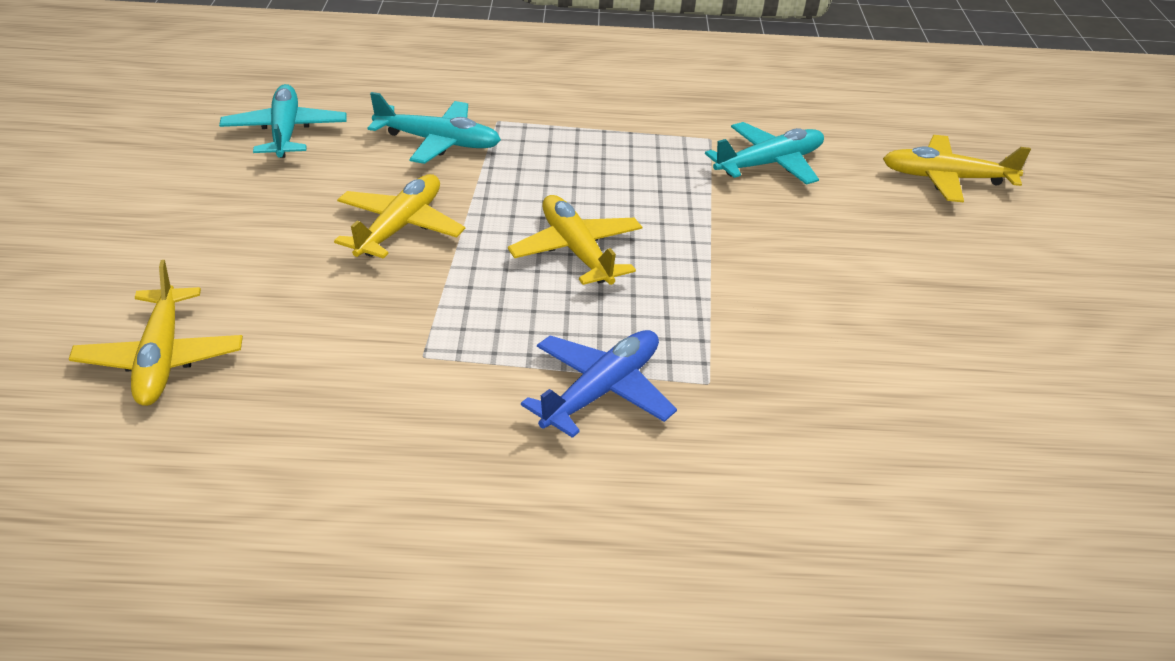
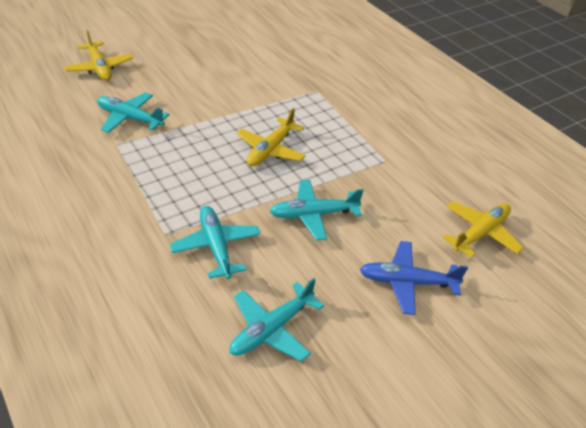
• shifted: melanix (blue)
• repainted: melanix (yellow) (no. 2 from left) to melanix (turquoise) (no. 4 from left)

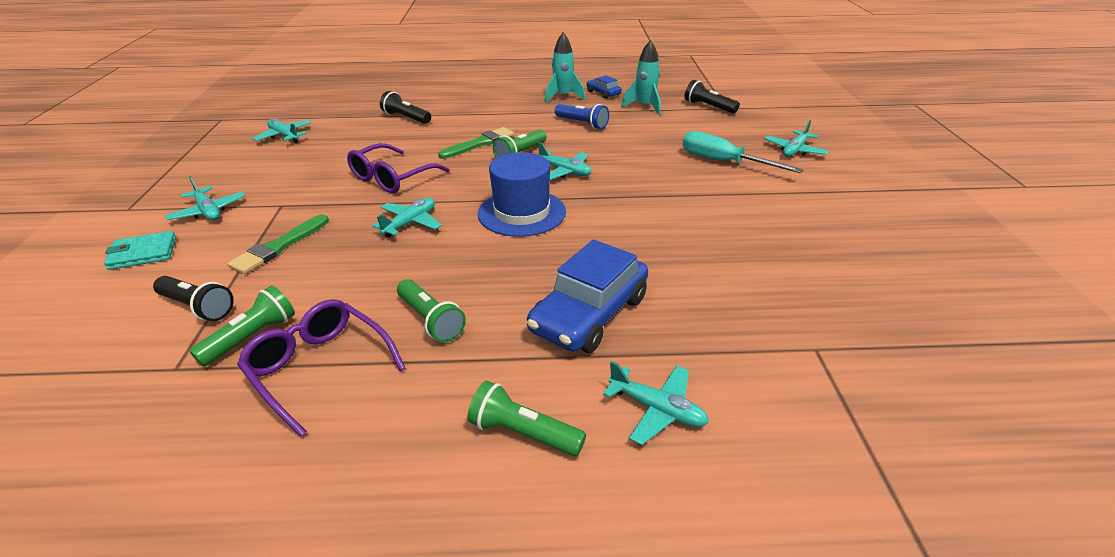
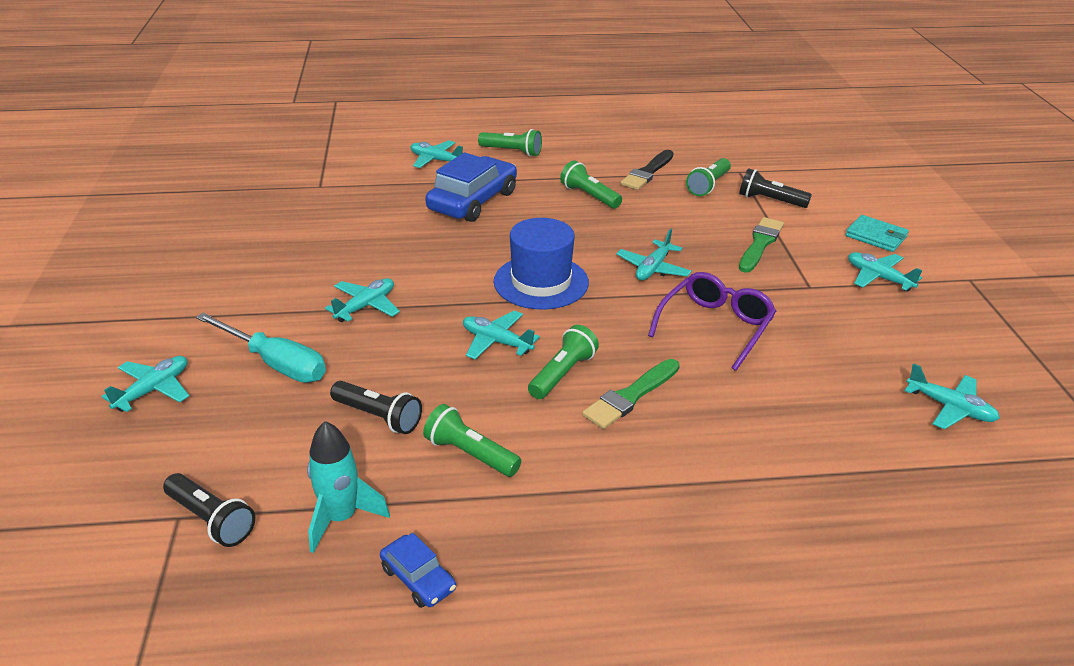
• gone: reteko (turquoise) (no. 1 from left)
• new: melanix (turquoise) (no. 2 from left)
• shifted: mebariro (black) (no. 2 from left)
• swapped: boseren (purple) (no. 1 from left) to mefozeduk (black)
• repainted: mebariro (blue) to mebariro (green) (no. 1 from left)
• rotated: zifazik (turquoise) 60 degrees clockwise

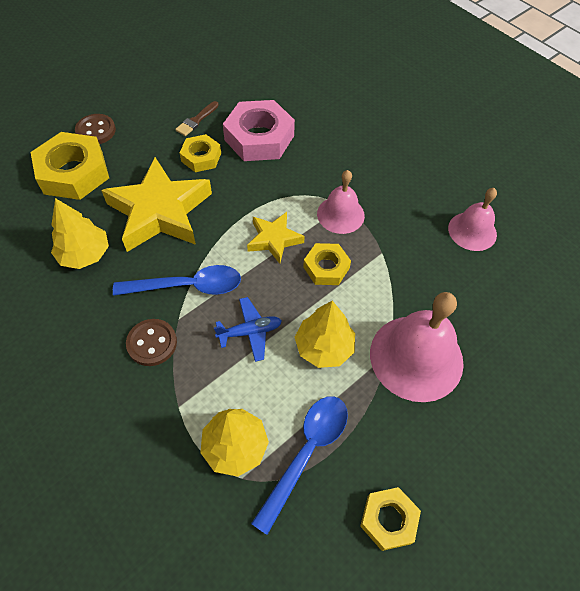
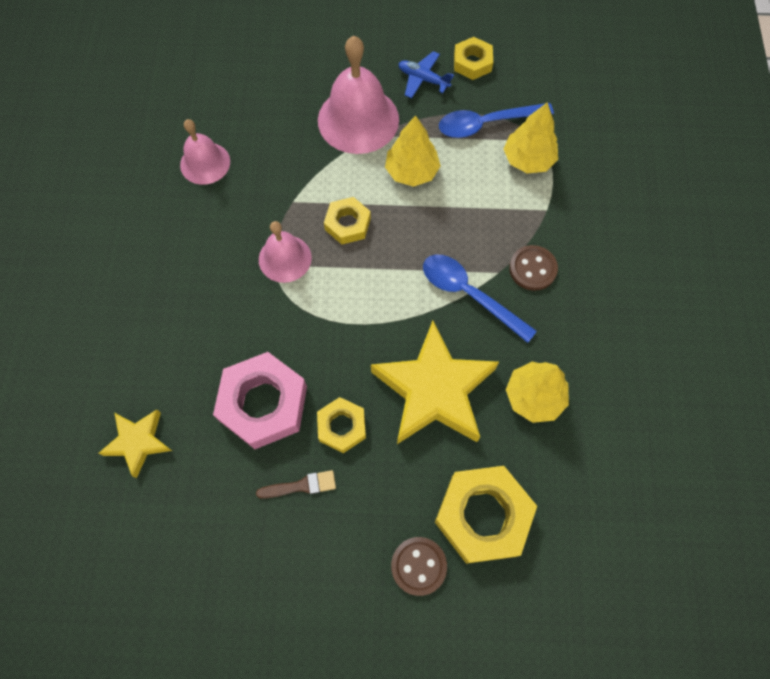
• shifted: melanix (blue)
• shifted: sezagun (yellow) (no. 2 from left in the first image) to sezagun (yellow) (no. 1 from left)

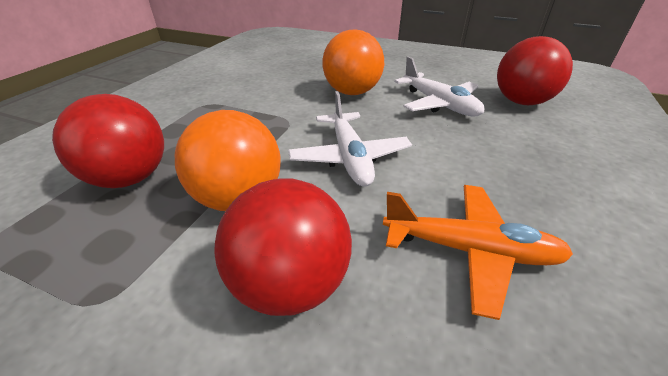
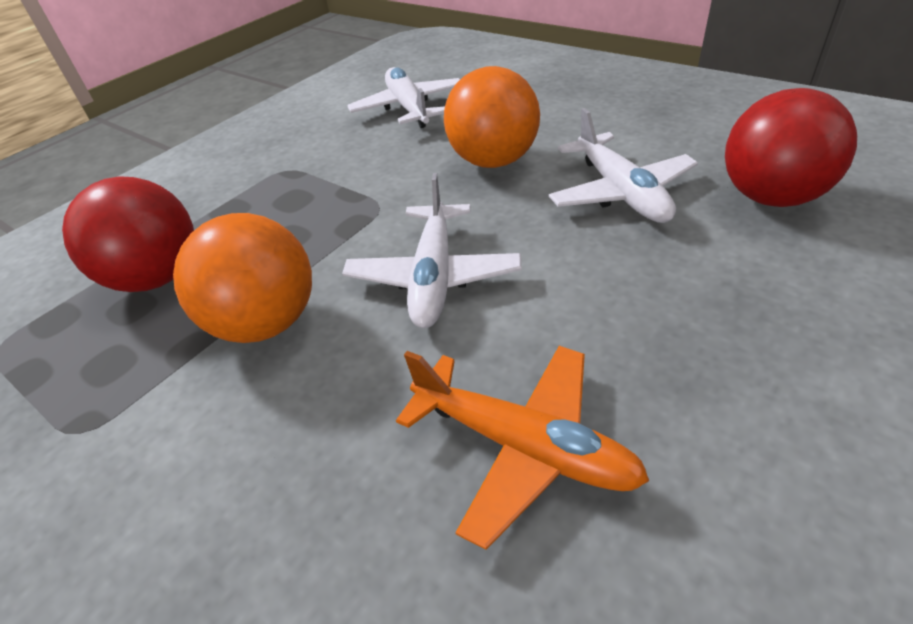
• gone: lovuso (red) (no. 2 from left)
• new: melanix (white) (no. 1 from left)

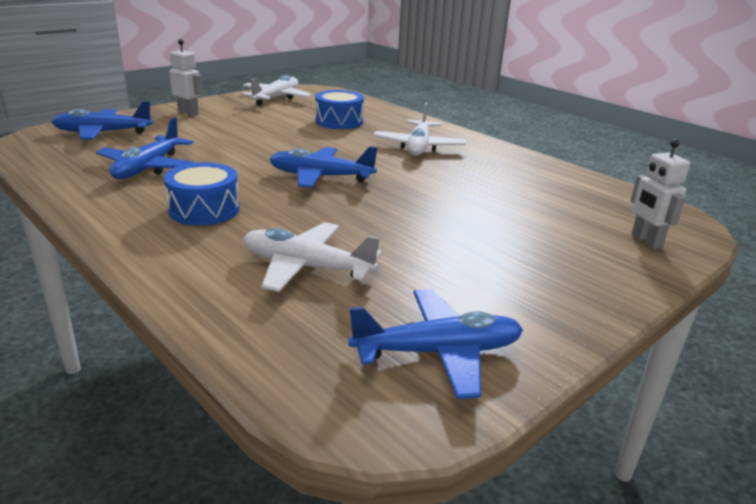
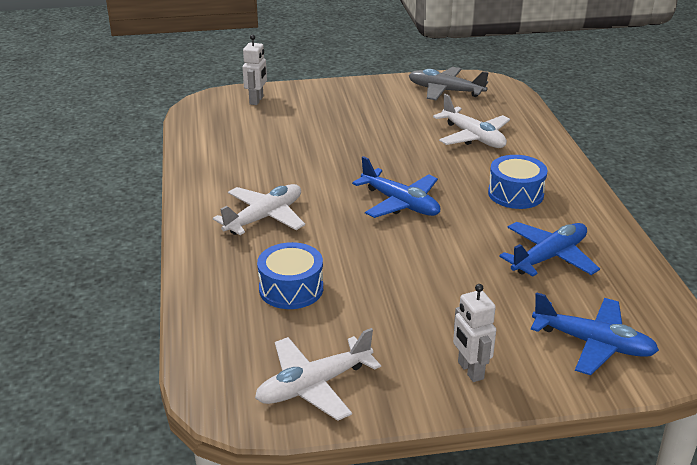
• repainted: melanix (blue) (no. 4 from left) to melanix (grey)

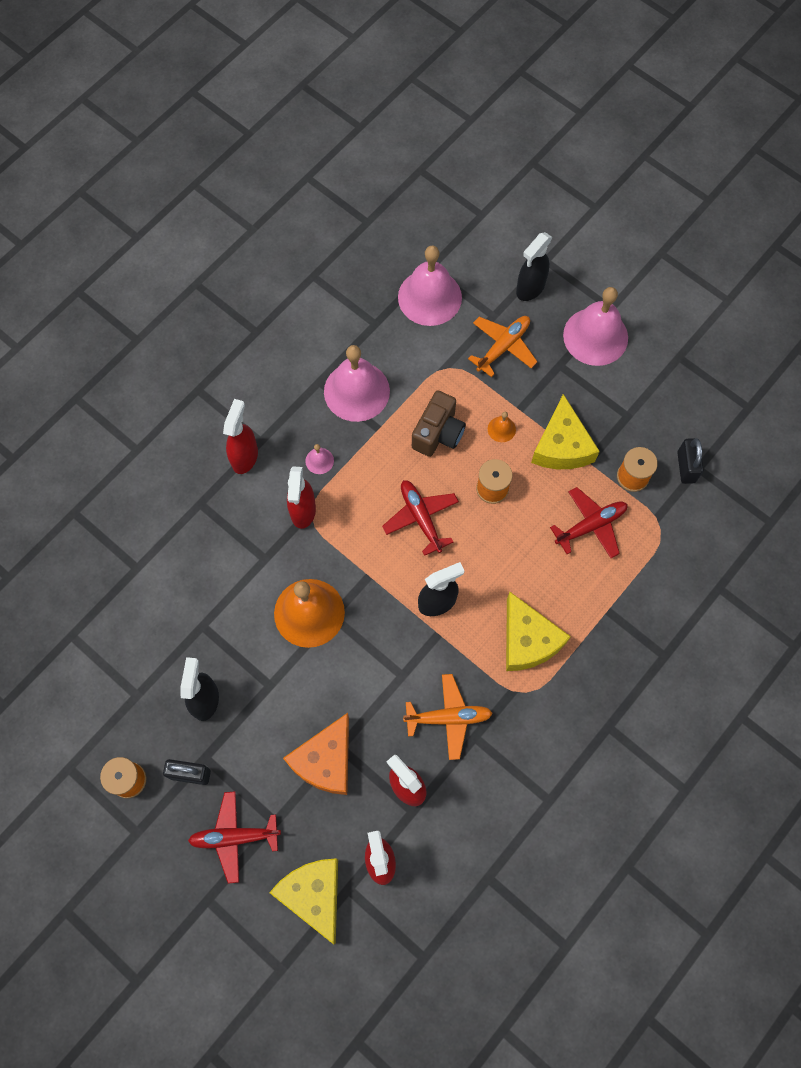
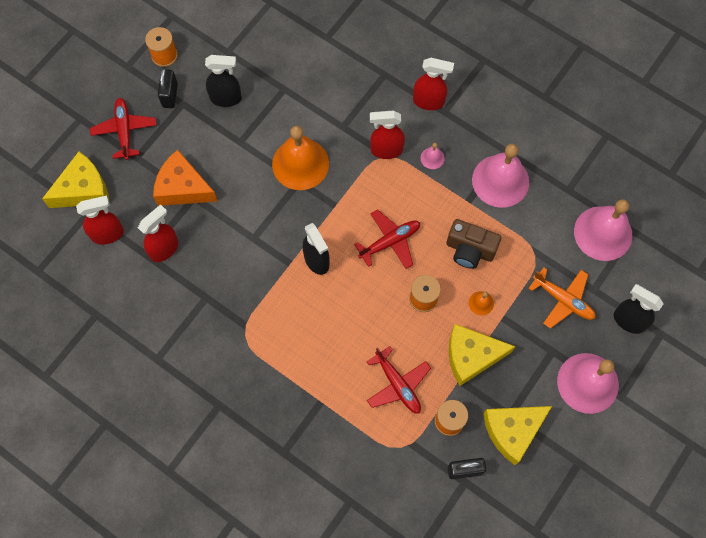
• gone: melanix (orange) (no. 1 from left)
• shifted: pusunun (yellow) (no. 2 from left in the first image) to pusunun (yellow) (no. 3 from left)

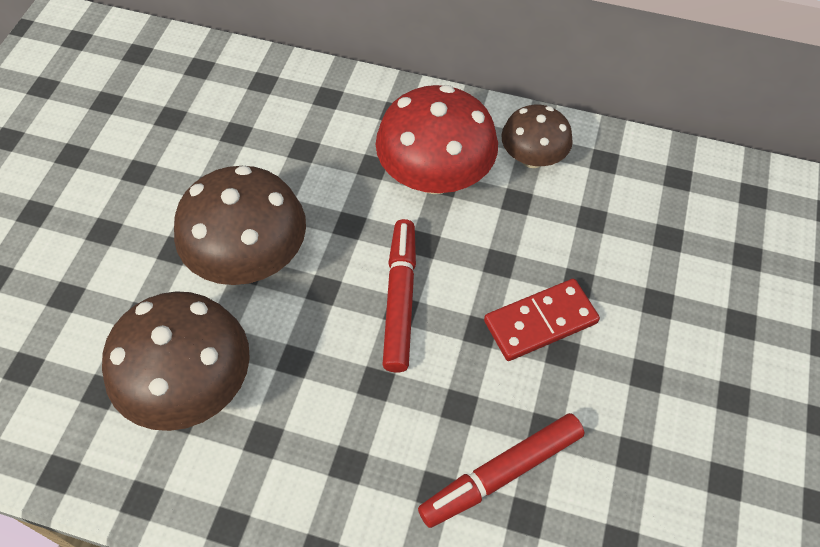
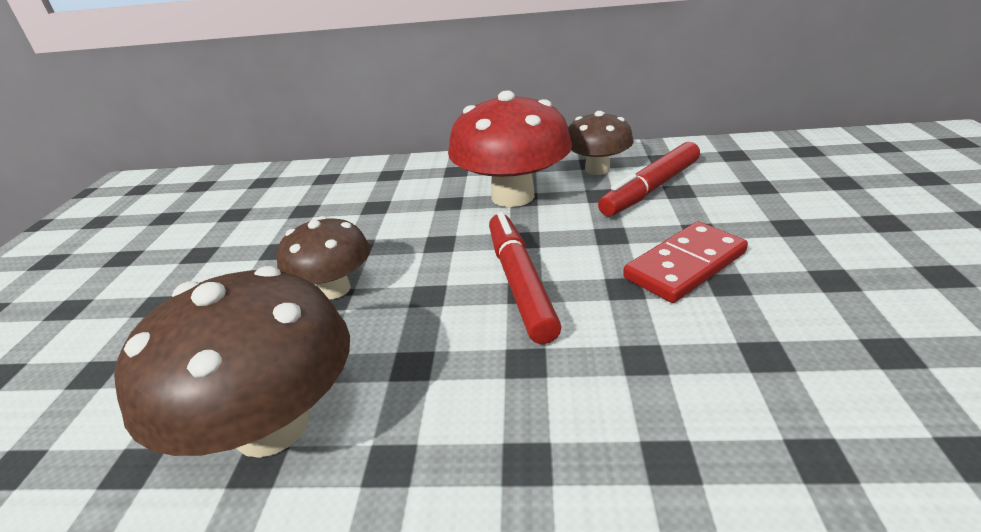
• shifted: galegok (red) (no. 2 from left)
• scaled: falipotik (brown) (no. 2 from left) x0.60

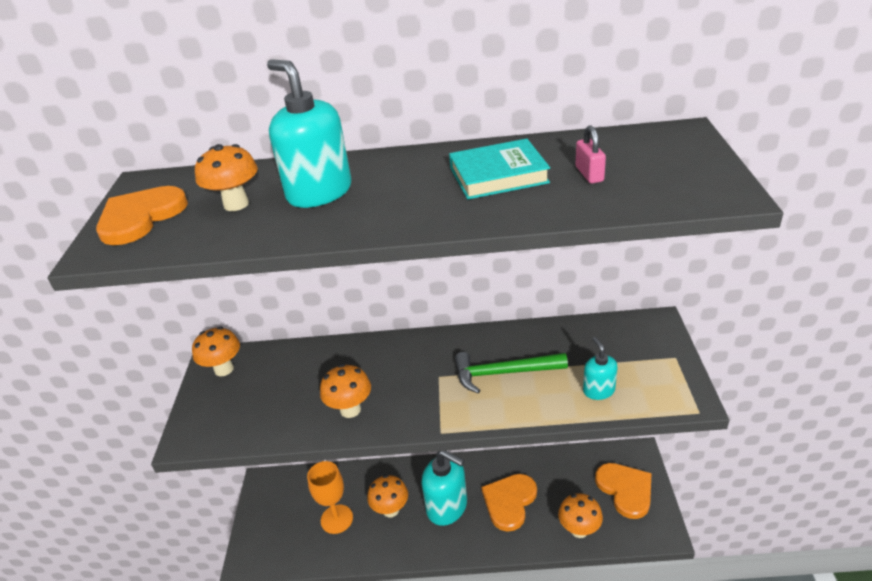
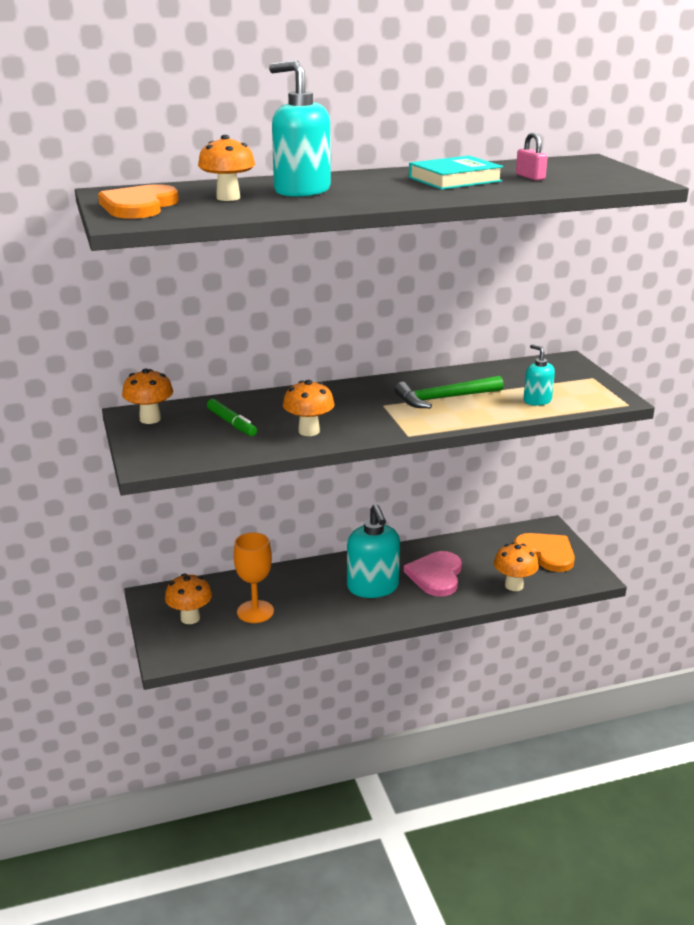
• new: galegok (green)
• shifted: falipotik (orange) (no. 4 from left in the first image) to falipotik (orange) (no. 2 from left)
• repainted: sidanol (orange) (no. 2 from left) to sidanol (pink)
• rotated: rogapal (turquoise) (no. 2 from left) 60 degrees clockwise

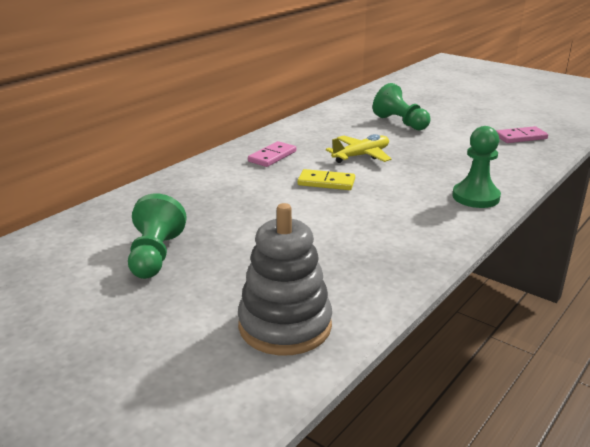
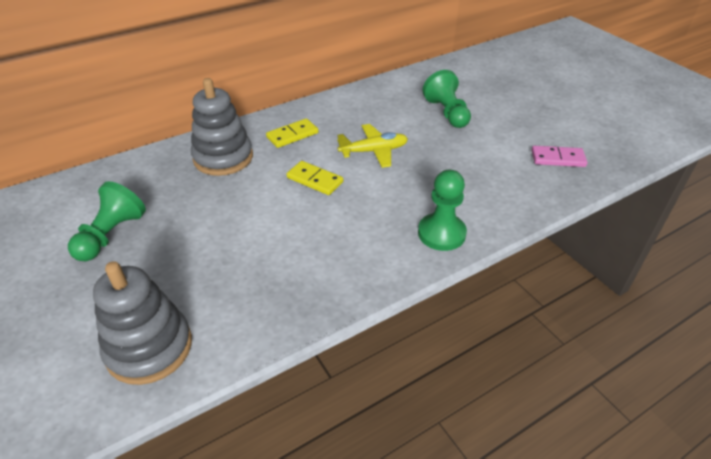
• new: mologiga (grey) (no. 2 from left)
• repainted: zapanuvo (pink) (no. 1 from left) to zapanuvo (yellow) (no. 1 from left)

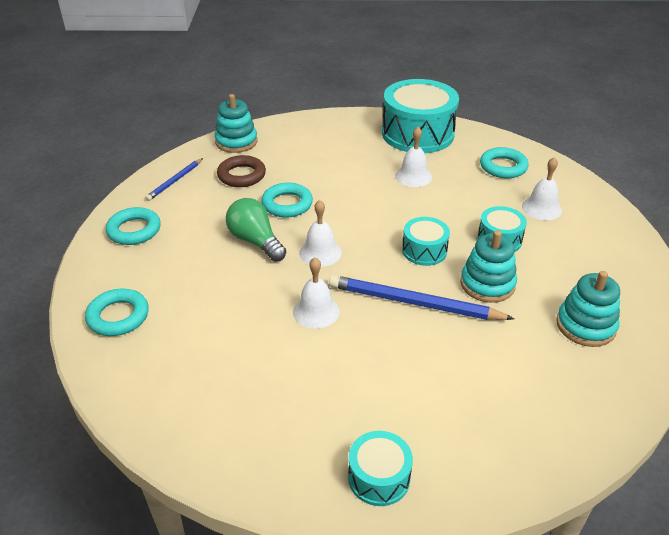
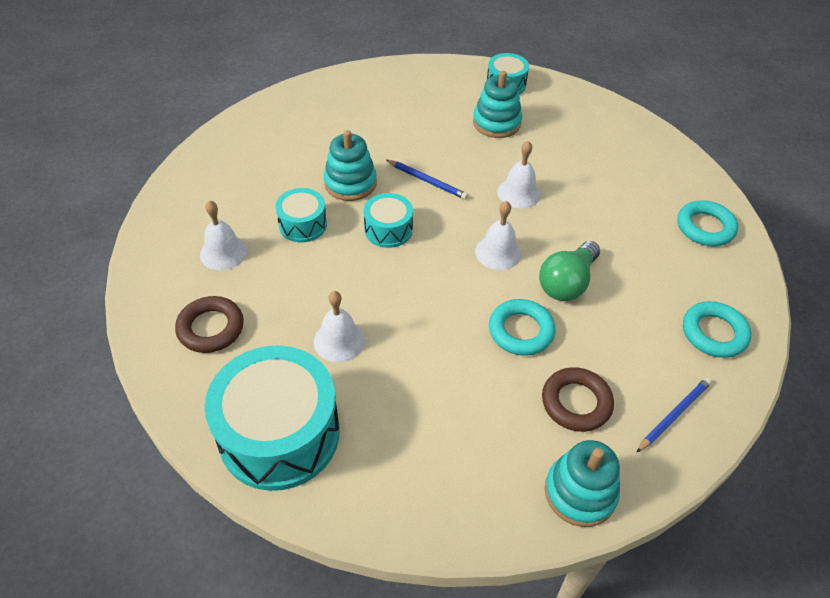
• shifted: mologiga (turquoise) (no. 3 from left in the first image) to mologiga (turquoise) (no. 2 from left)
• repainted: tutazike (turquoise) (no. 4 from left) to tutazike (brown) (no. 1 from left)
• rotated: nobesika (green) 60 degrees clockwise
• scaled: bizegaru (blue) (no. 2 from left in the first image) x0.56

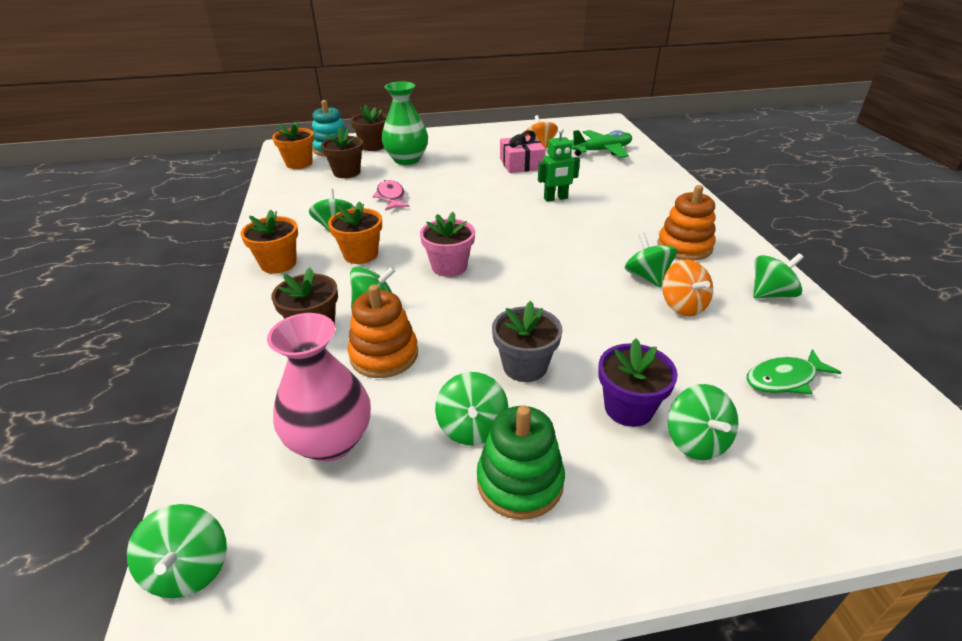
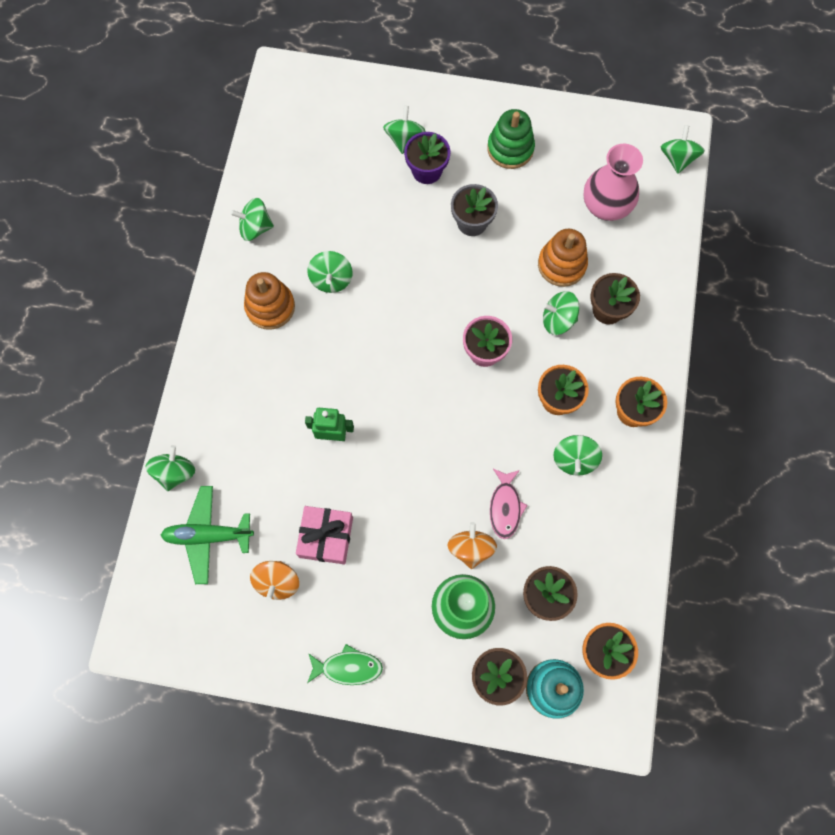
• shifted: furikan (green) (no. 4 from left in the first image) to furikan (green) (no. 1 from left)
• shifted: furikan (orange) (no. 2 from left)
• shifted: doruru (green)

